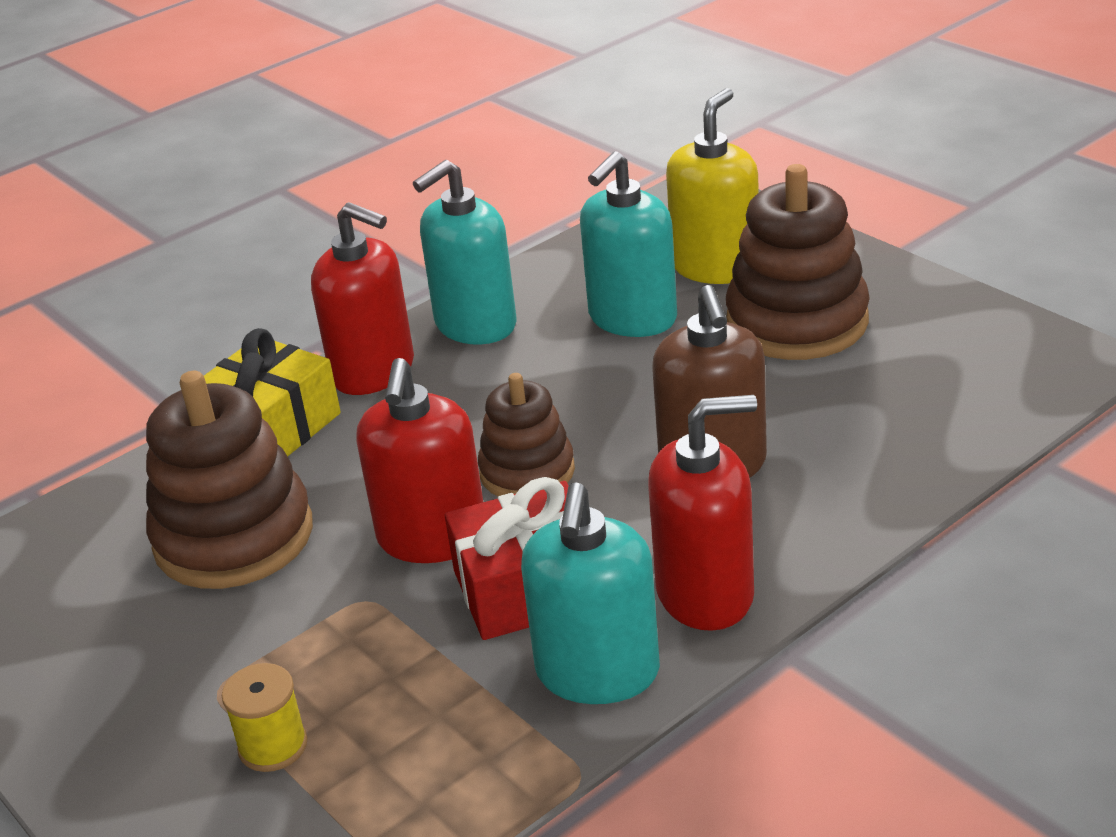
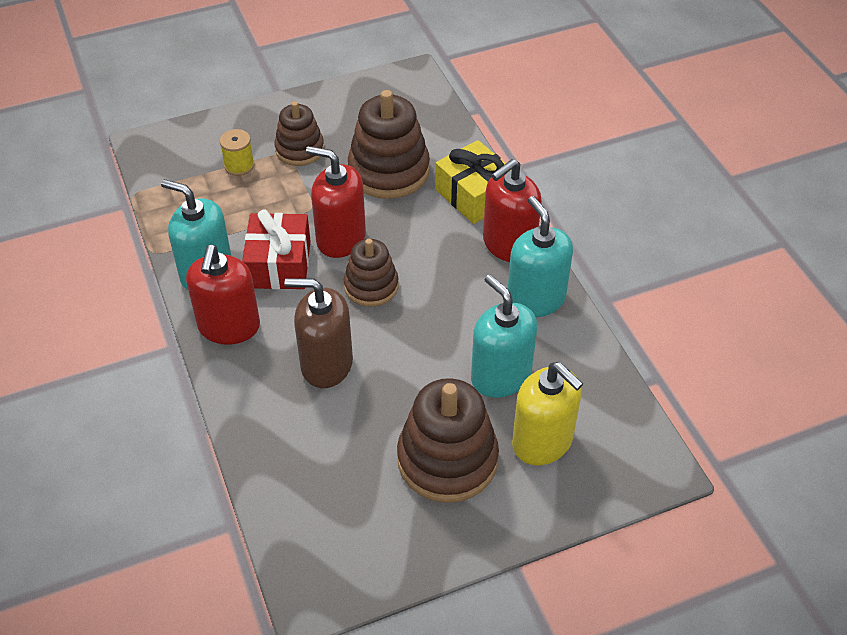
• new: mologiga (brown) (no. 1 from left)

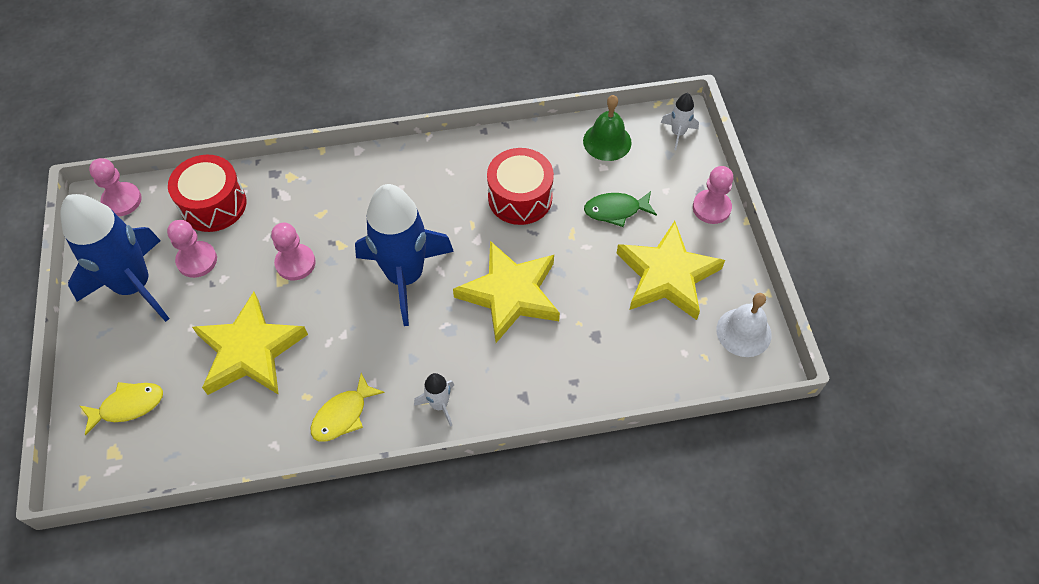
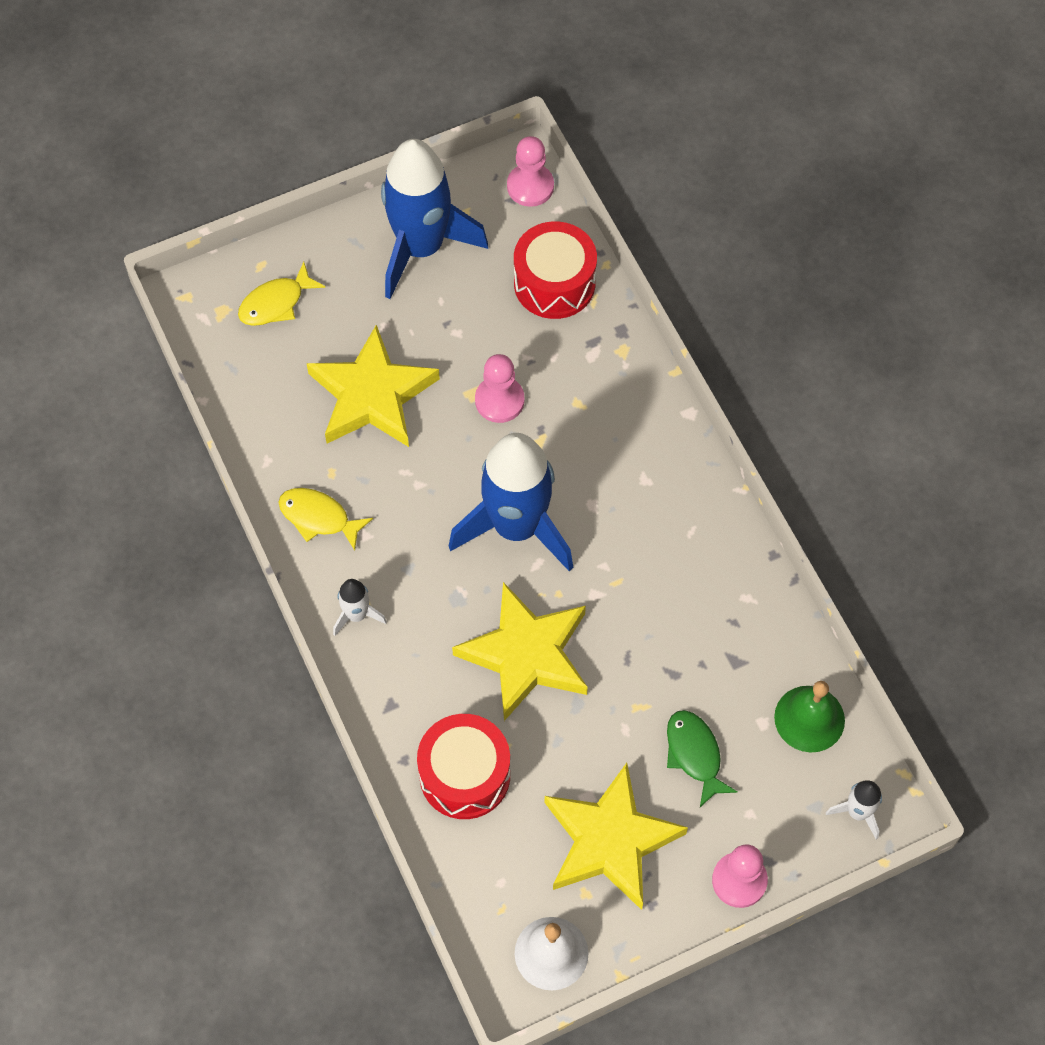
• gone: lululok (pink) (no. 2 from left)
• shifted: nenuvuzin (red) (no. 2 from left in the first image) to nenuvuzin (red) (no. 1 from left)
• rotated: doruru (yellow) (no. 1 from left) 90 degrees clockwise

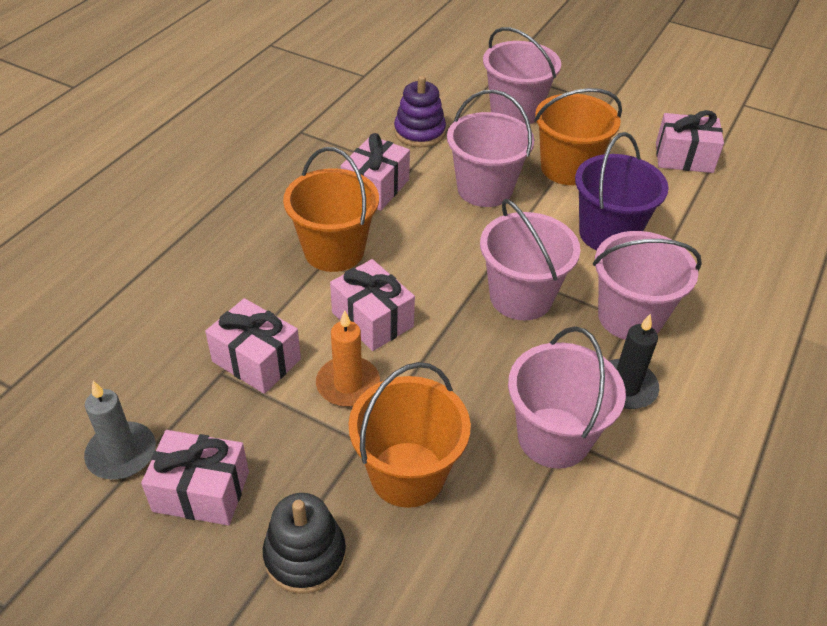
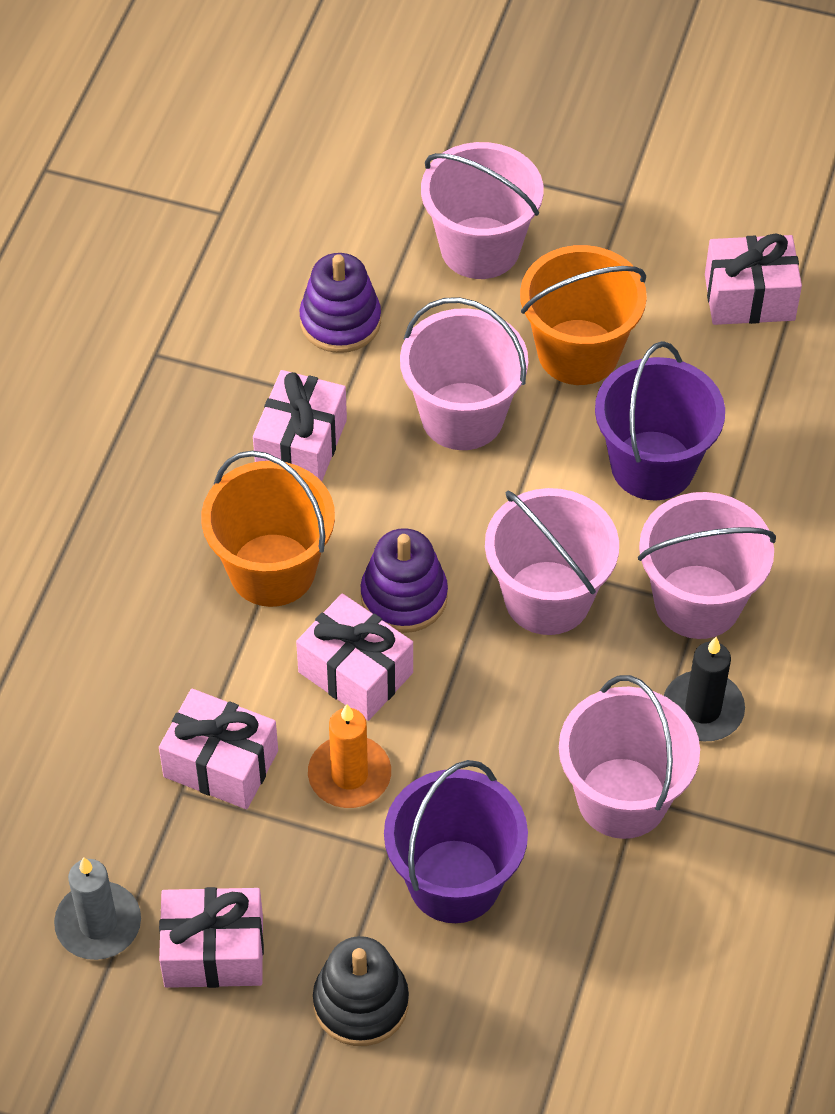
• new: mologiga (purple) (no. 2 from left)
• repainted: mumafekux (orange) (no. 2 from left) to mumafekux (purple) (no. 1 from left)

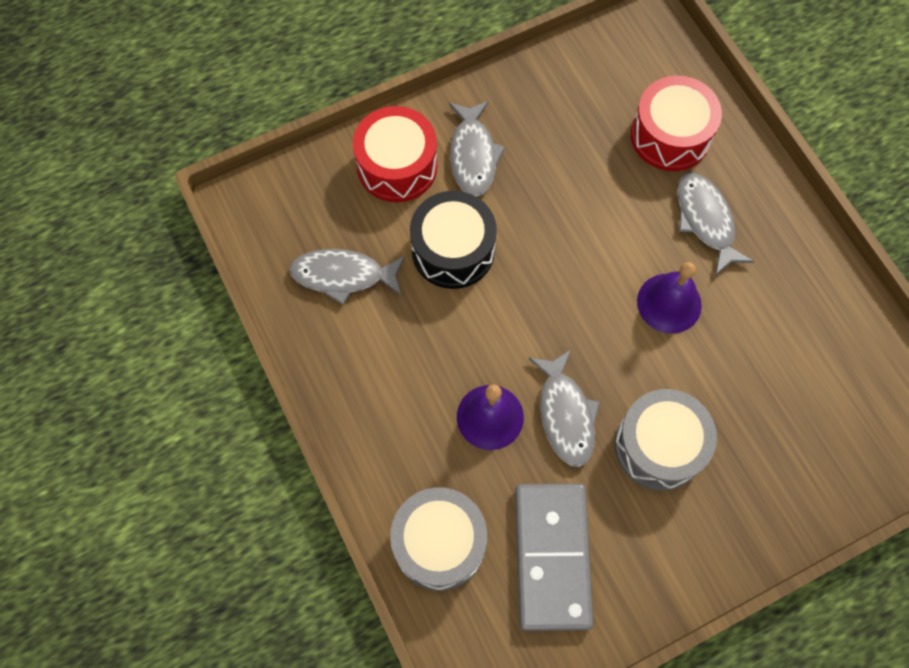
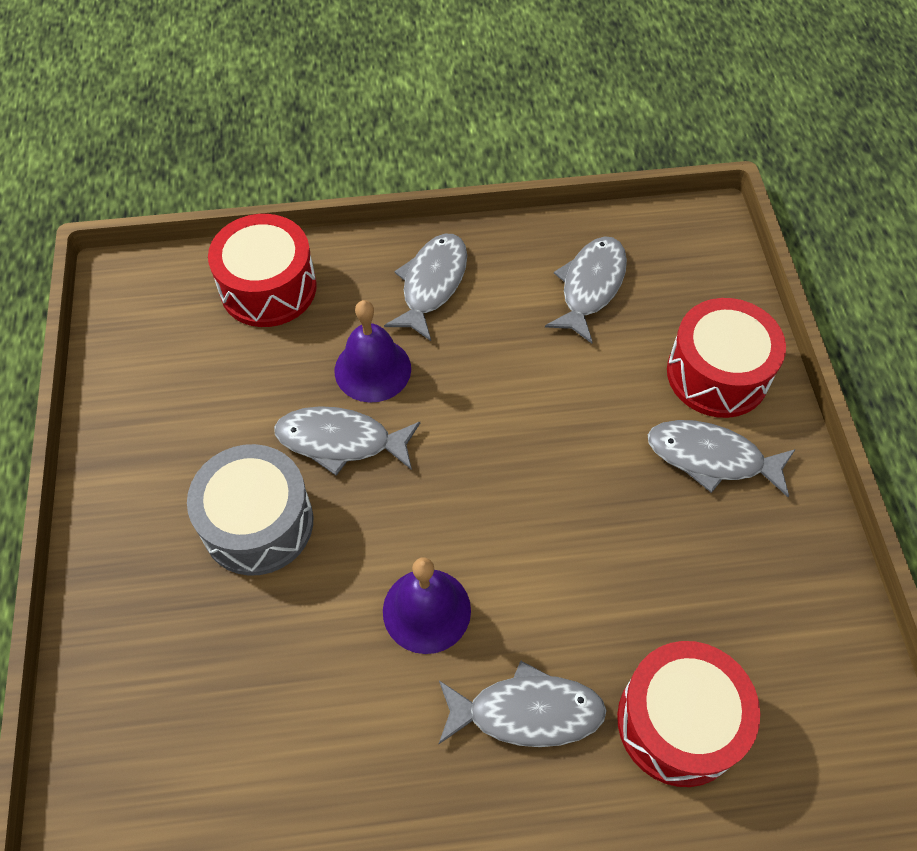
• gone: nenuvuzin (black)
• gone: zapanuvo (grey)
• new: doruru (grey) (no. 2 from left)
• repainted: nenuvuzin (grey) (no. 1 from left) to nenuvuzin (red) (no. 1 from left)

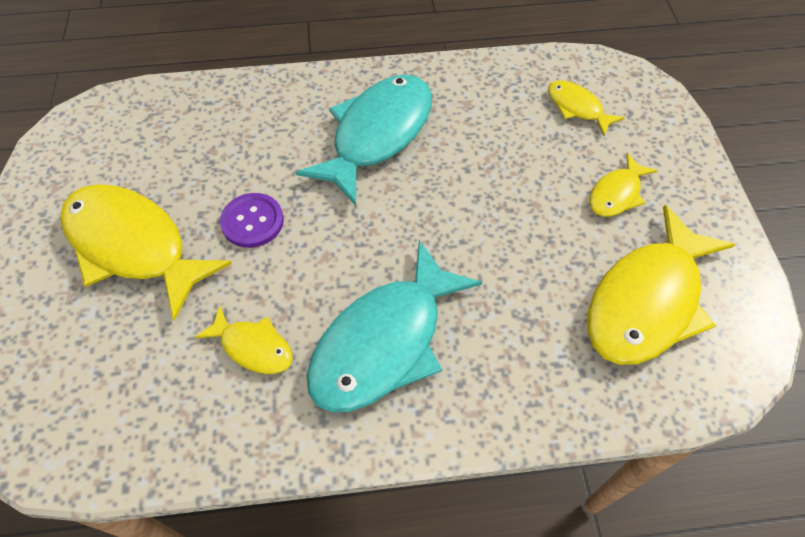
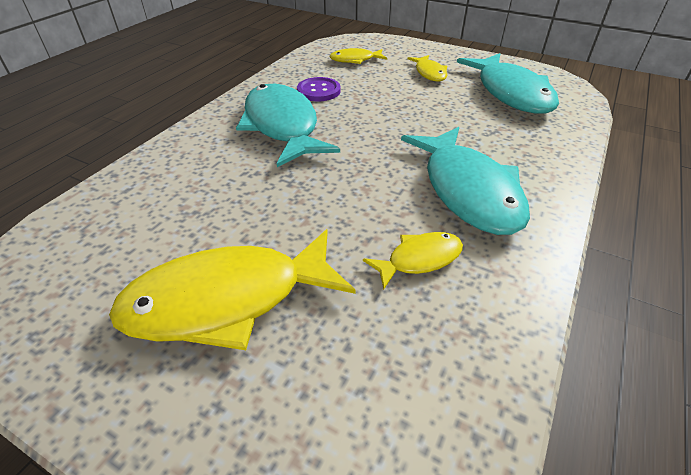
• shifted: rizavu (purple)
• repainted: doruru (yellow) (no. 5 from left) to doruru (turquoise) (no. 3 from left)

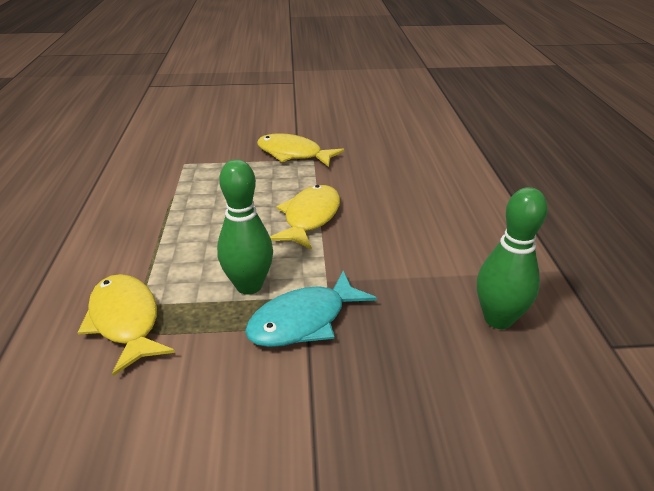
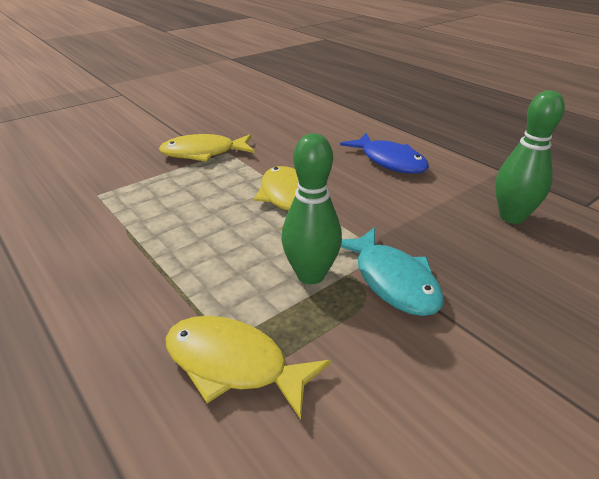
• new: doruru (blue)
• rotated: doruru (turquoise) 45 degrees counterclockwise

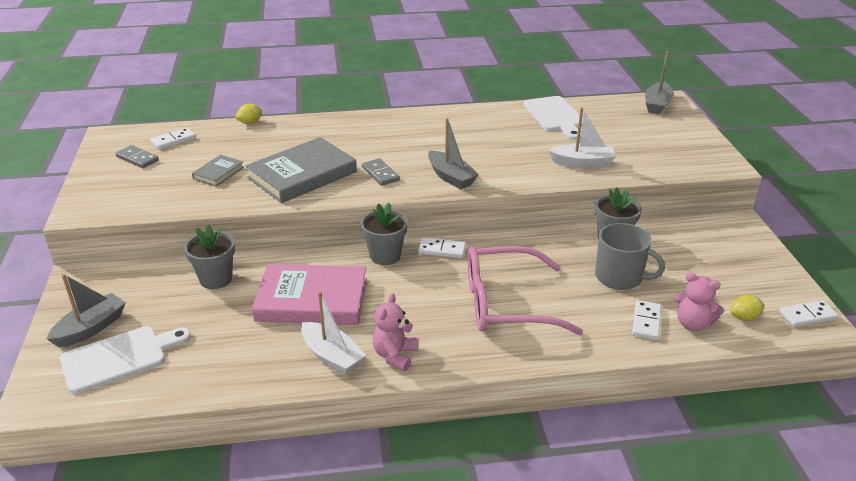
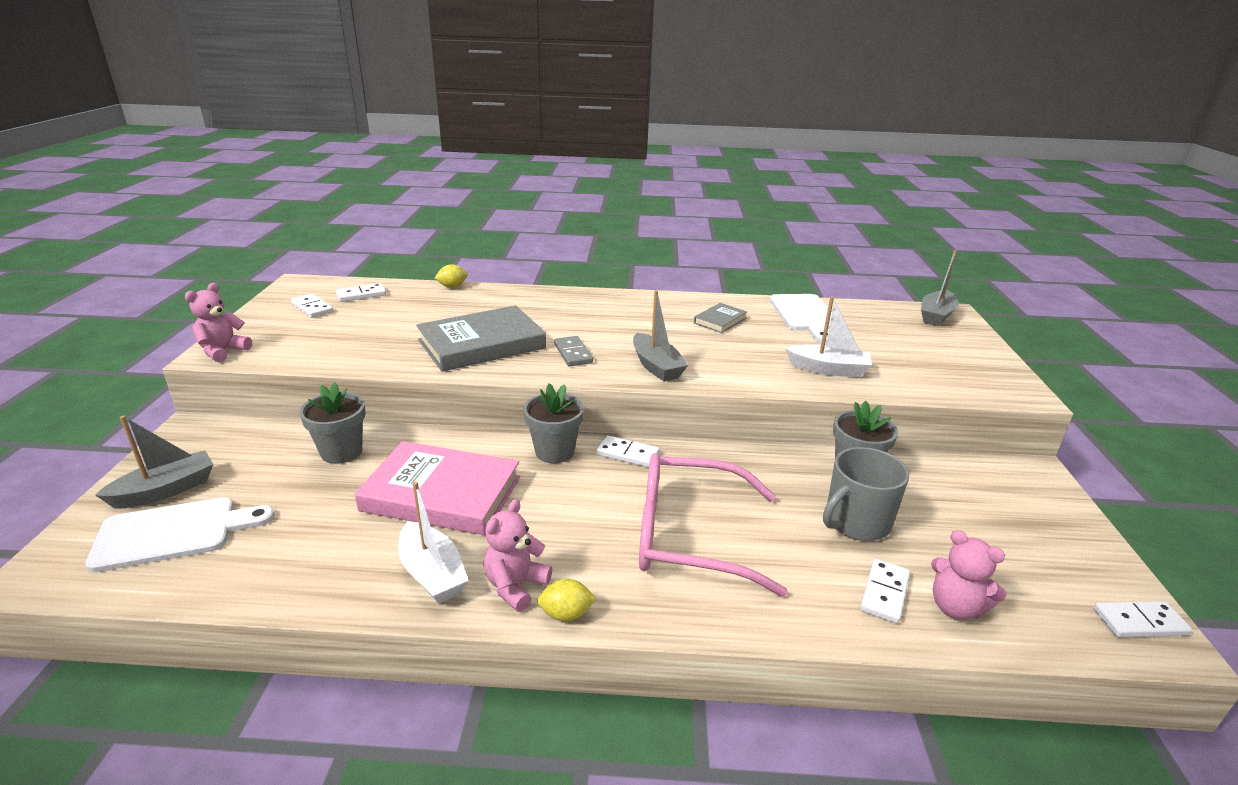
• new: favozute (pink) (no. 1 from left)
• shifted: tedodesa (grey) (no. 1 from left in the first image) to tedodesa (grey) (no. 2 from left)
• shifted: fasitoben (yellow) (no. 2 from left)
• repainted: zapanuvo (grey) (no. 1 from left) to zapanuvo (white) (no. 1 from left)
• rotated: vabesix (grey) 105 degrees clockwise

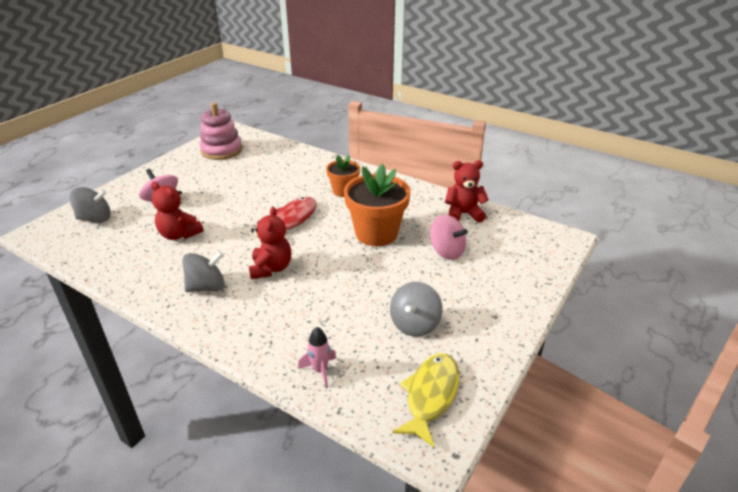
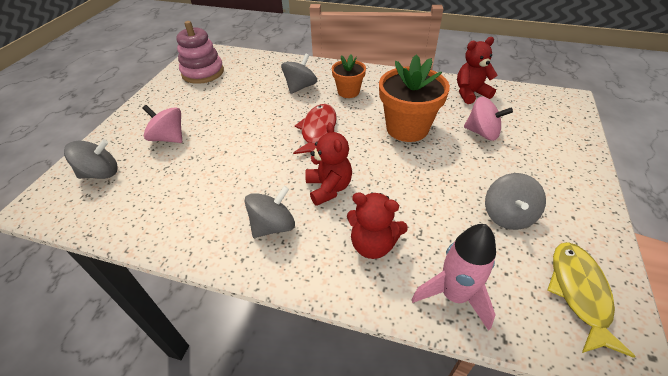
• new: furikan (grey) (no. 3 from left)
• shifted: favozute (red) (no. 1 from left in the first image) to favozute (red) (no. 2 from left)
• scaled: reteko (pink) x1.70

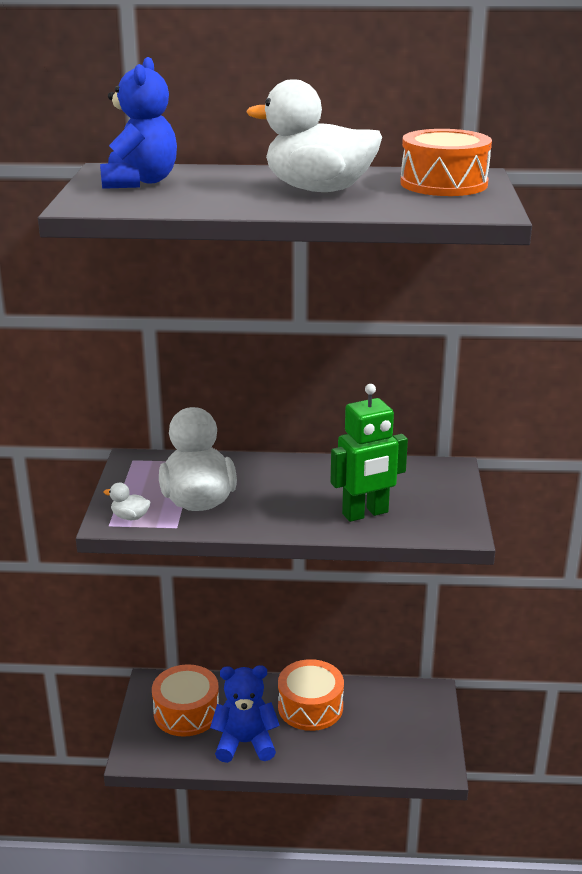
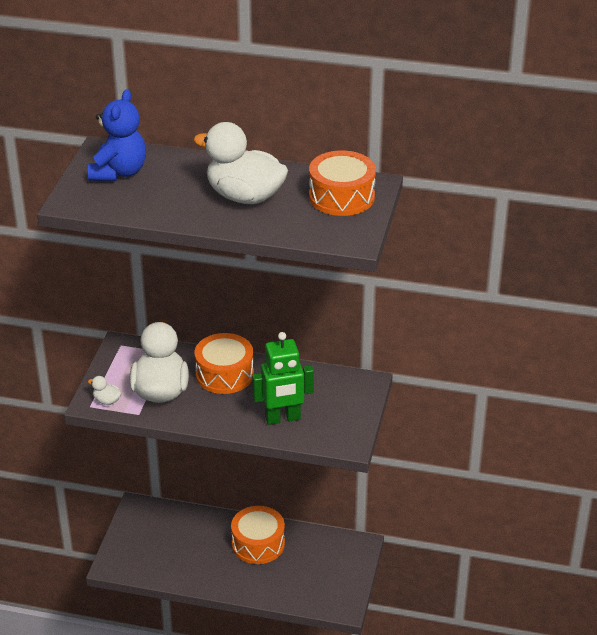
• gone: favozute (blue) (no. 2 from left)
• shifted: nenuvuzin (orange) (no. 1 from left)

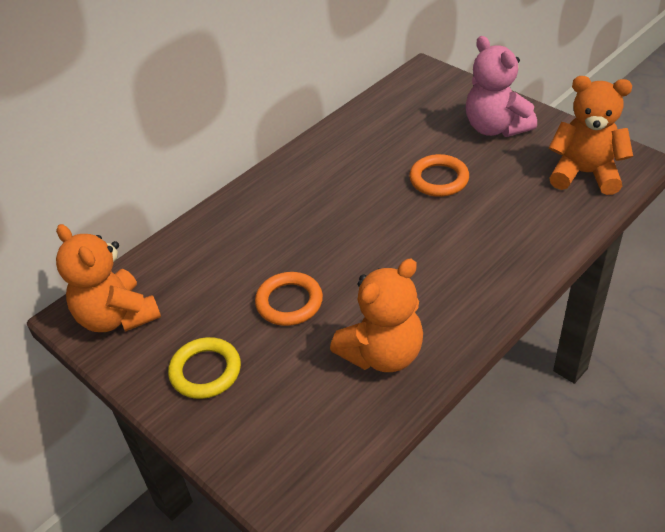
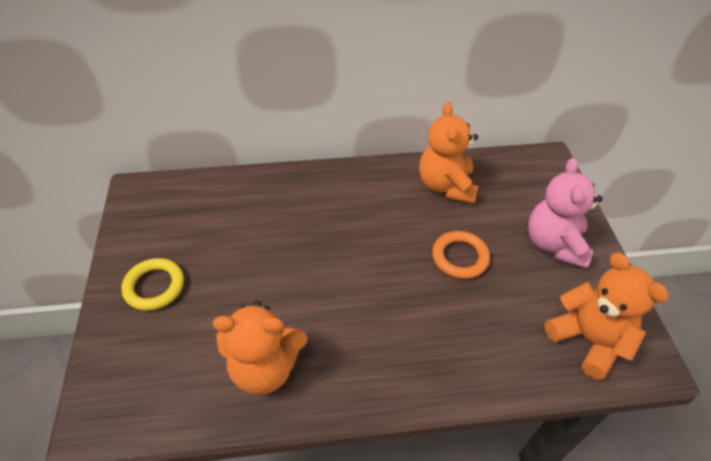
• gone: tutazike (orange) (no. 1 from left)
• shifted: favozute (orange) (no. 1 from left in the first image) to favozute (orange) (no. 2 from left)

